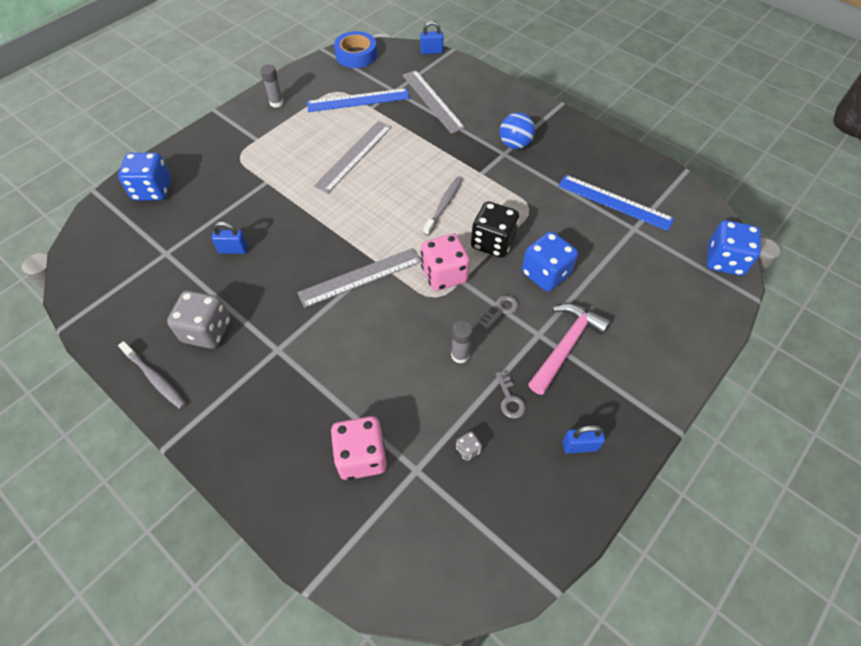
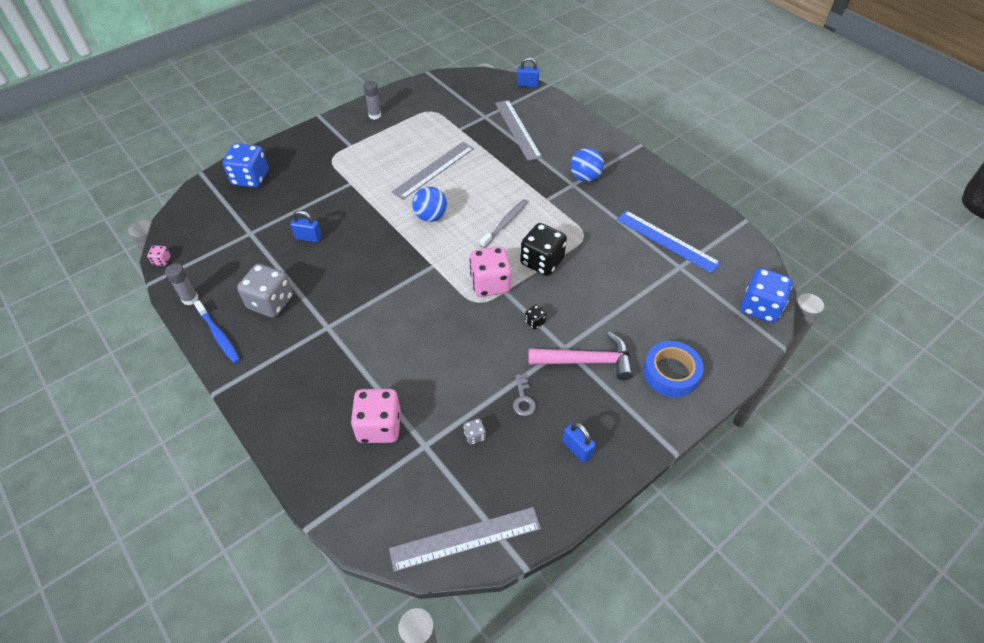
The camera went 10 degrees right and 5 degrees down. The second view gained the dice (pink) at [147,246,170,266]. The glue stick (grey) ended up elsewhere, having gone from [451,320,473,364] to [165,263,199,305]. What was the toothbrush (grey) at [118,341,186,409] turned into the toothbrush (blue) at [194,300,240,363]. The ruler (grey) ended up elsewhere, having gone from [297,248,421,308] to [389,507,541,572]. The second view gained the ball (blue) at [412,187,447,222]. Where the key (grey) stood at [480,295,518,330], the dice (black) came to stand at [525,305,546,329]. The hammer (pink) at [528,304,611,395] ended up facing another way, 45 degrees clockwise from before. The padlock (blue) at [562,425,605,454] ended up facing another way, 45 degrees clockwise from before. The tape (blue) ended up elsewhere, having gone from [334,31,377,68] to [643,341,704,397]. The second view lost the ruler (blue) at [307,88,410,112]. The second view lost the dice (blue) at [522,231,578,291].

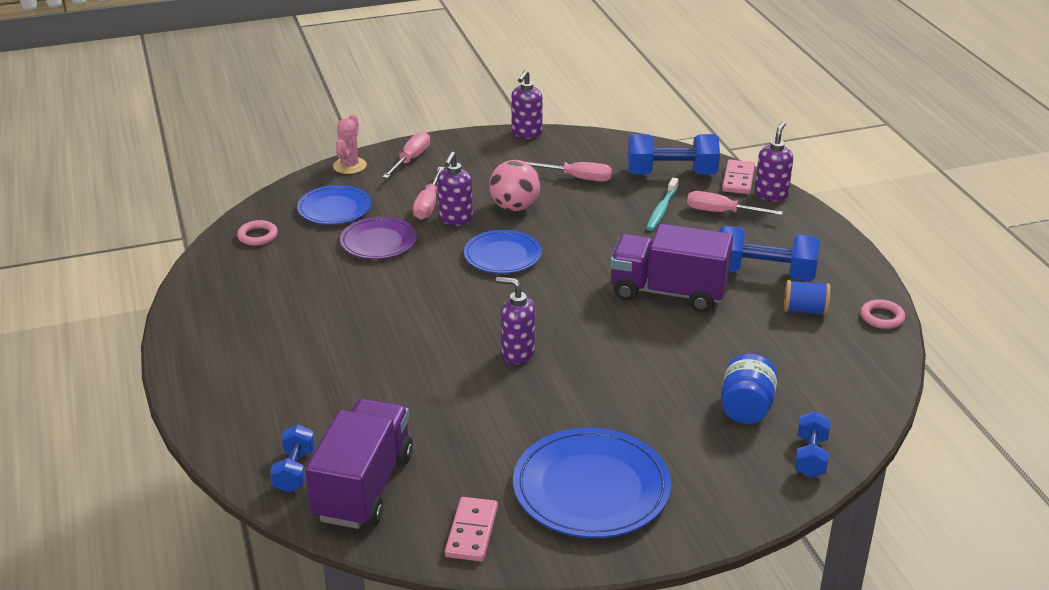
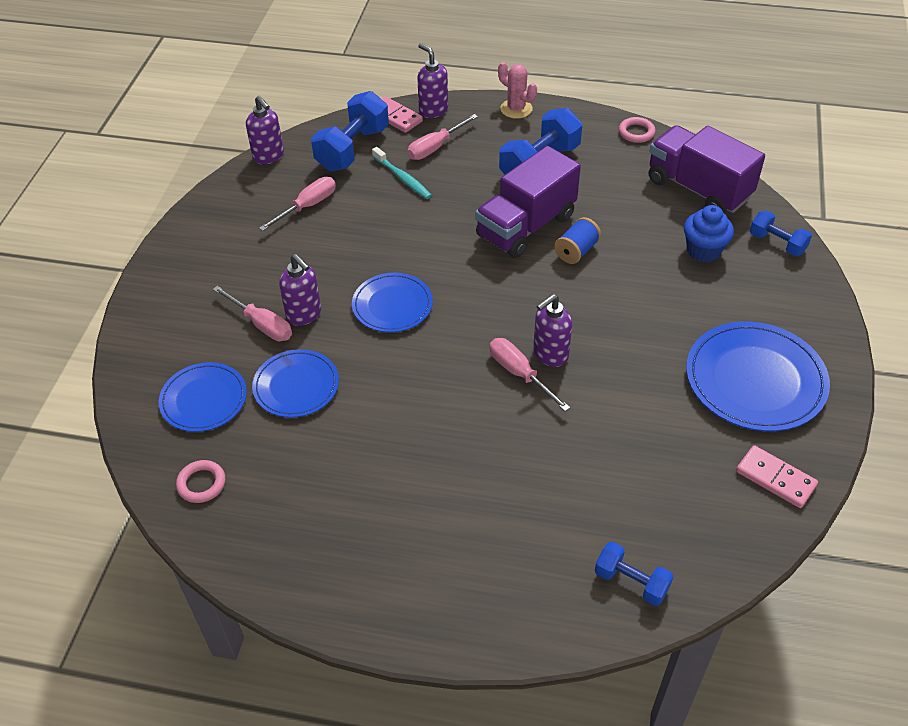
The camera went 60 degrees left and 15 degrees up. The soap dispenser (purple) ended up elsewhere, having gone from [511,70,543,138] to [246,96,284,164]. What was the plate (purple) at [340,217,417,259] turned into the plate (blue) at [252,349,339,418]. The screwdriver (pink) ended up elsewhere, having gone from [383,131,430,179] to [490,338,570,411]. The cactus (pink) ended up elsewhere, having gone from [333,114,367,174] to [498,62,537,119]. The spool (blue) ended up elsewhere, having gone from [784,280,831,316] to [554,217,601,264]. The truck (purple) ended up elsewhere, having gone from [305,399,413,529] to [649,125,765,213]. Where the jar (blue) stood at [721,353,777,424], the cupcake (blue) came to stand at [684,205,734,262]. The second view lost the ball (pink) at [489,160,540,211].

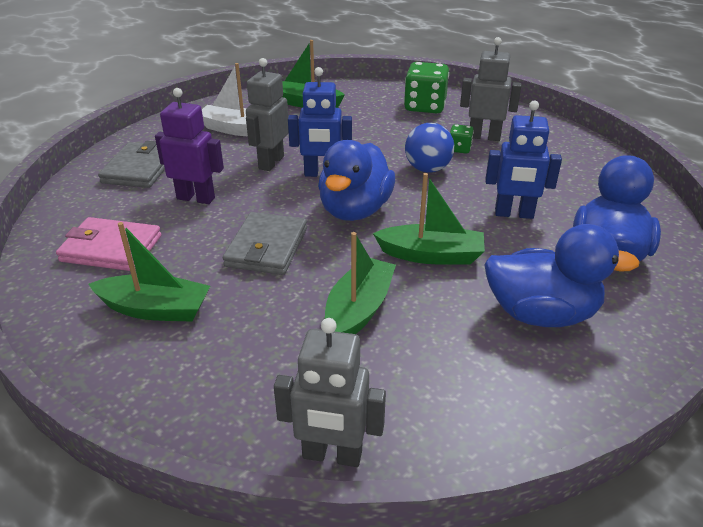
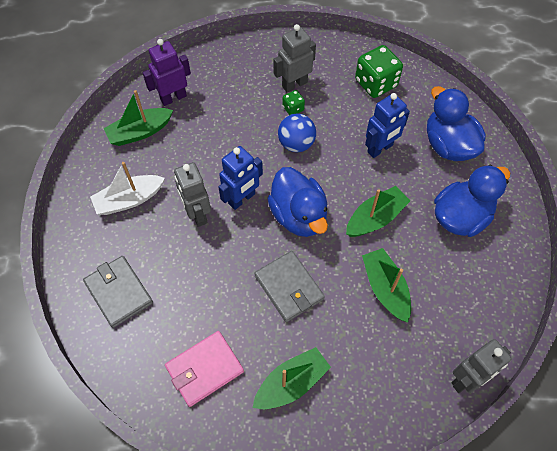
The camera went 45 degrees left and 25 degrees up. The robot (purple) ended up elsewhere, having gone from [155,88,224,204] to [143,39,191,106]. The dice (green) ended up elsewhere, having gone from [404,62,449,113] to [355,45,403,98].

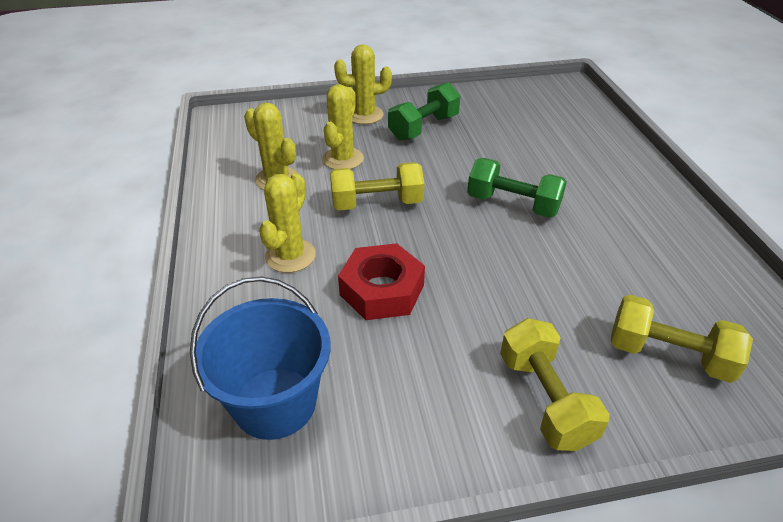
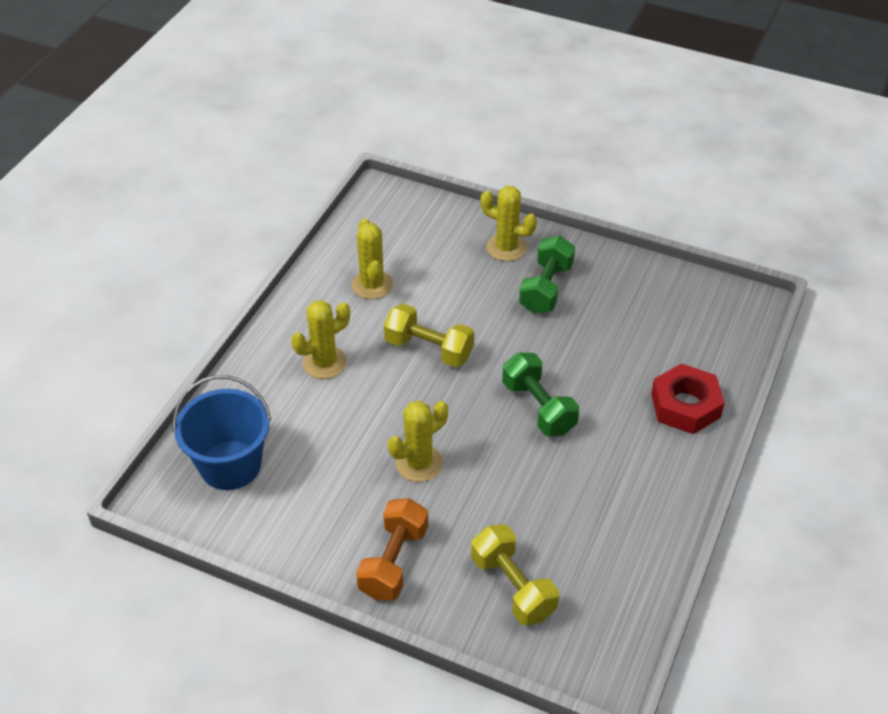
The camera went 35 degrees right and 5 degrees up. What was the dumbbell (yellow) at [500,318,610,451] turned into the dumbbell (orange) at [356,498,428,600]. The cactus (yellow) ended up elsewhere, having gone from [322,84,364,169] to [388,401,448,482]. The dumbbell (green) at [388,82,460,141] ended up facing another way, 60 degrees counterclockwise from before. The nut (red) ended up elsewhere, having gone from [338,243,425,320] to [651,363,725,434].

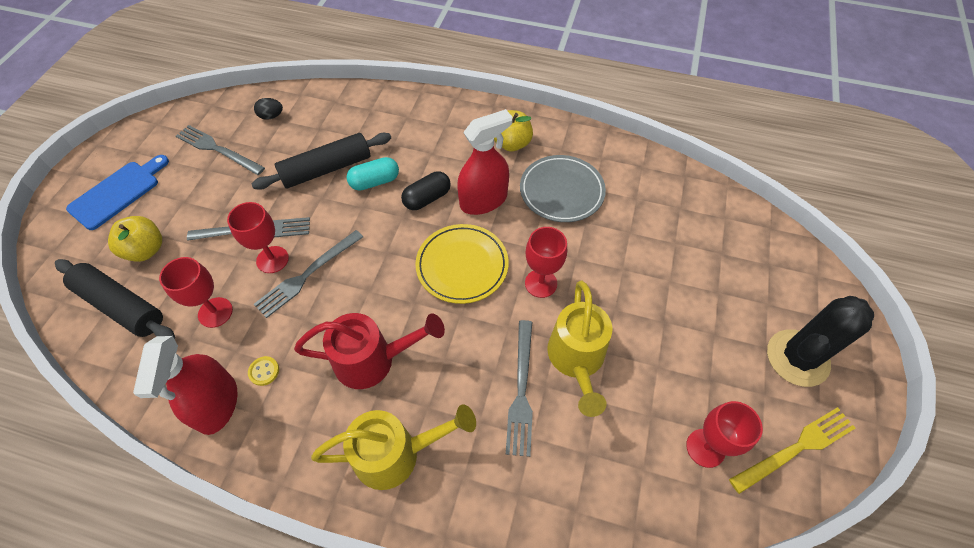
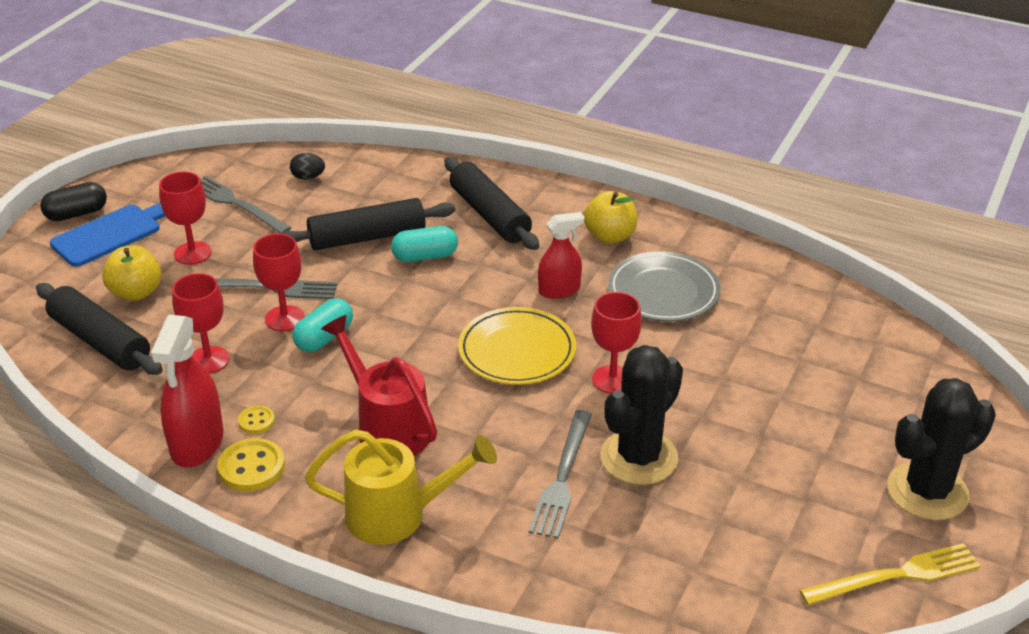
The camera went 10 degrees right and 20 degrees down. The capsule (black) ended up elsewhere, having gone from [401,171,451,210] to [40,182,107,221]. The goblet (red) ended up elsewhere, having gone from [686,401,763,468] to [159,172,212,265]. The second view gained the button (yellow) at [217,438,285,492]. Where the fork (grey) stood at [254,230,363,318], the capsule (turquoise) came to stand at [292,298,353,352]. The watering can (red) at [294,313,445,389] ended up facing another way, 135 degrees counterclockwise from before. The second view gained the rolling pin (black) at [444,157,539,250]. The size of the spray bottle (red) at [457,109,513,215] changed by a factor of 0.65. Where the watering can (yellow) stood at [547,281,612,417], the cactus (black) came to stand at [600,345,683,485].

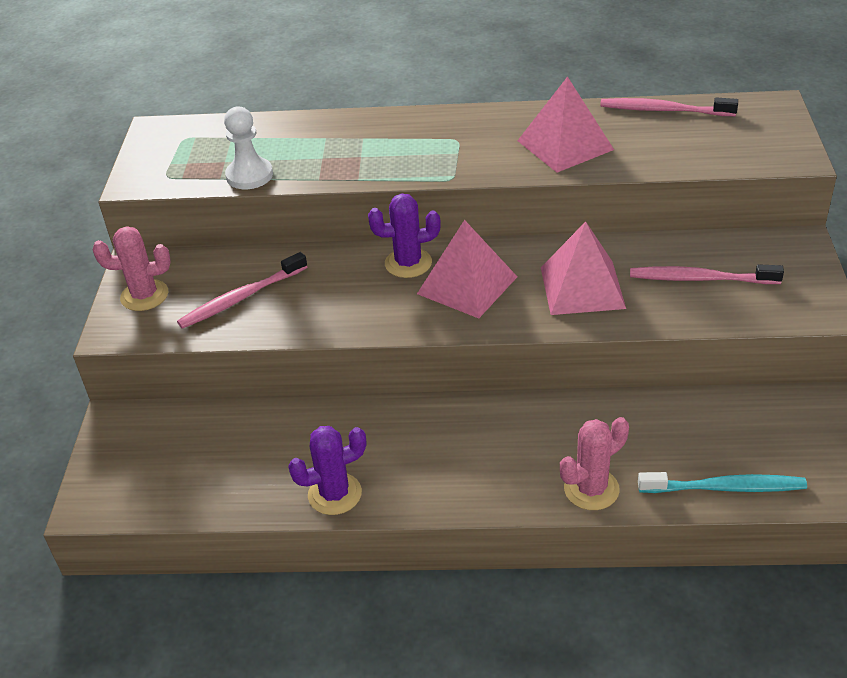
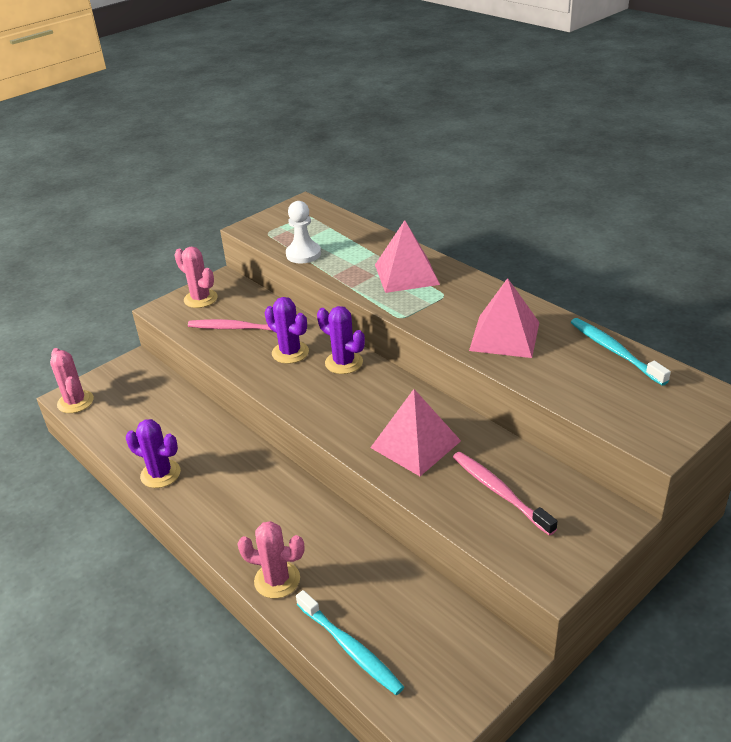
The camera went 45 degrees right and 5 degrees down. The second view gained the cactus (pink) at [50,348,94,413]. The second view gained the cactus (purple) at [265,297,309,364]. The pyramid (pink) ended up elsewhere, having gone from [417,220,517,319] to [375,220,440,293]. What was the toothbrush (pink) at [600,98,738,116] turned into the toothbrush (turquoise) at [571,318,671,386].

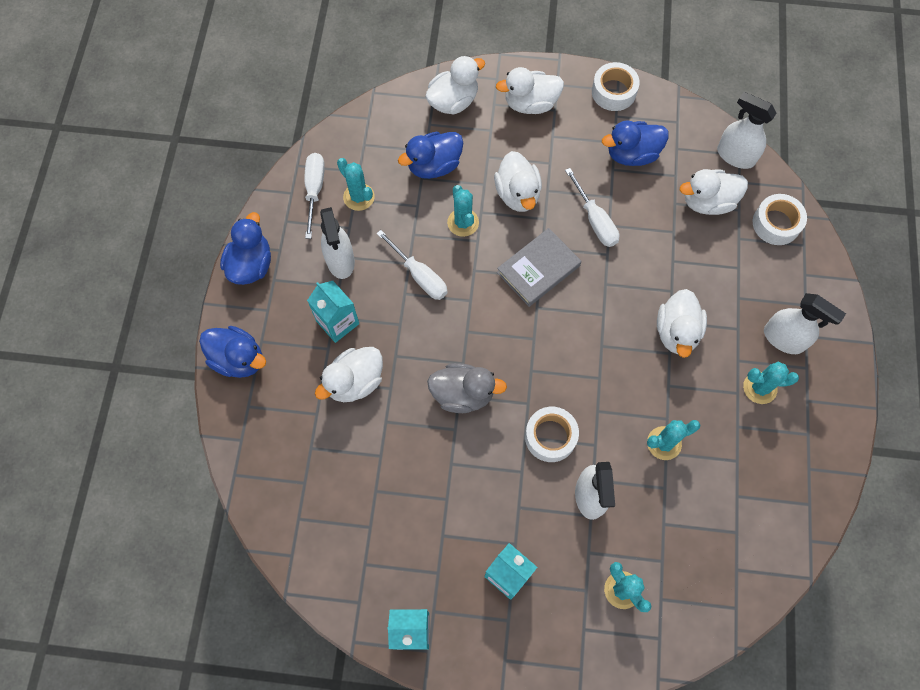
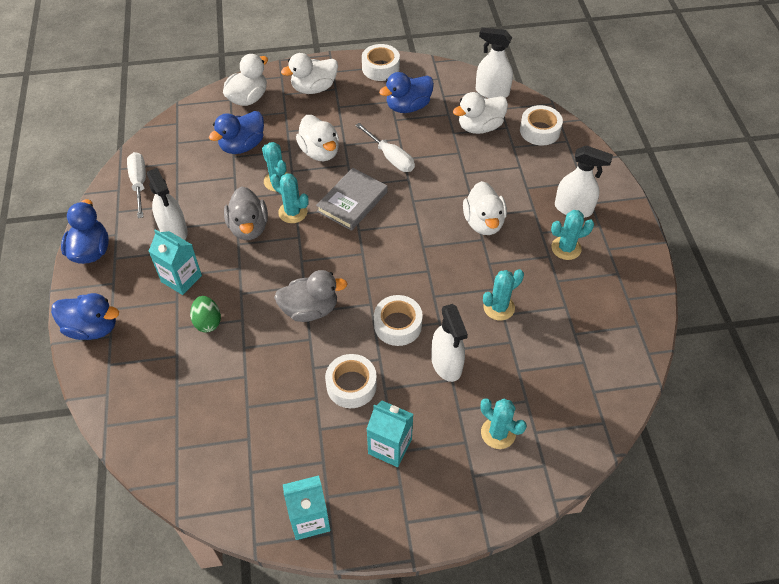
The camera went 15 degrees left and 15 degrees down. Where the duck (white) stood at [315,347,383,402], the egg (green) came to stand at [190,296,221,333]. Where the screwdriver (white) stood at [377,230,448,300], the duck (grey) came to stand at [224,186,268,240]. The cactus (turquoise) ended up elsewhere, having gone from [337,158,375,211] to [271,173,308,223]. The second view gained the tape (white) at [325,354,377,408].

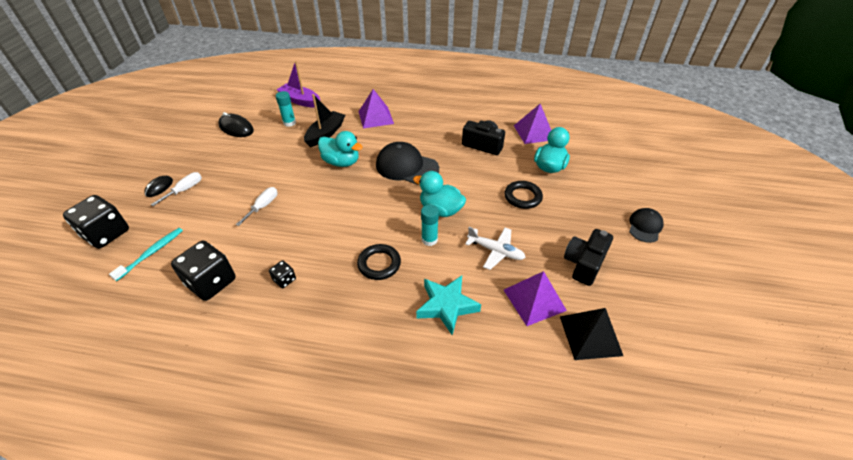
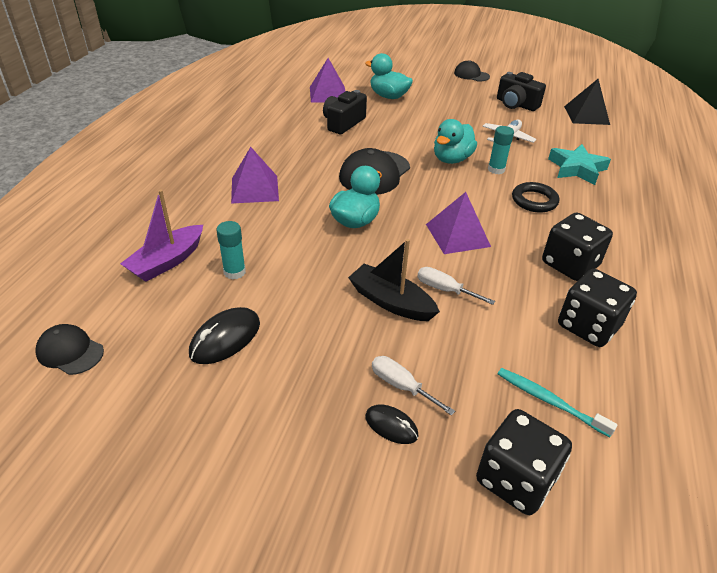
The camera went 85 degrees left and 5 degrees down. The second view gained the cap (black) at [35,324,104,375]. The boat (black) ended up elsewhere, having gone from [304,94,345,147] to [348,239,440,321]. The pyramid (purple) ended up elsewhere, having gone from [504,271,567,326] to [426,192,491,254]. The size of the dice (black) at [269,260,296,288] changed by a factor of 2.12. The second view lost the ring (black) at [505,181,543,209].

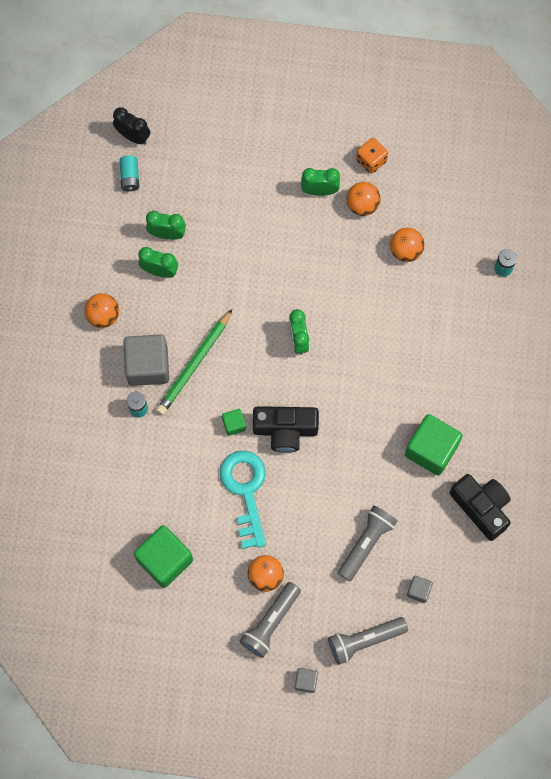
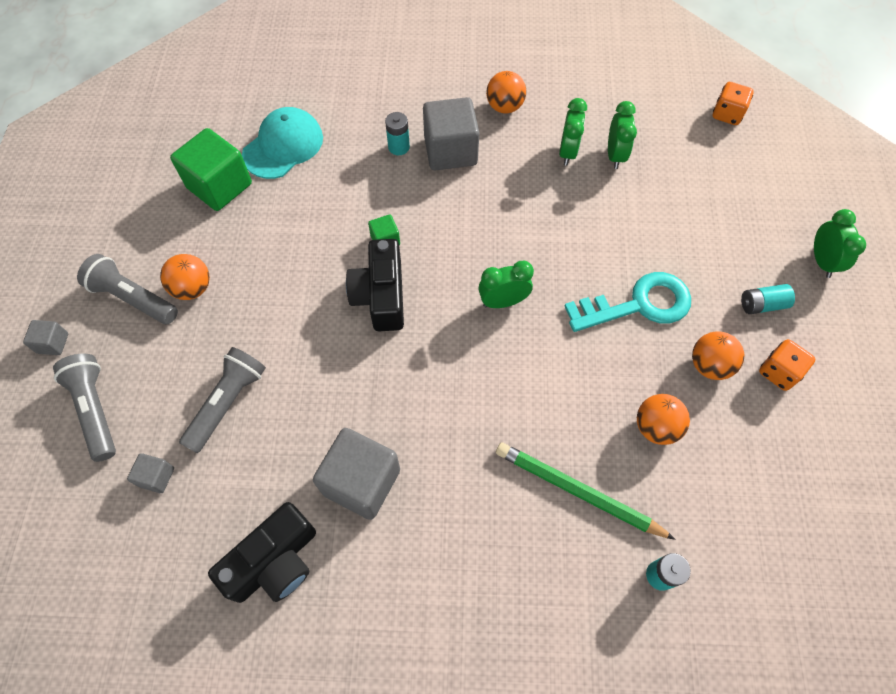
The camera went 85 degrees right and 10 degrees down. The flashlight (grey) at [338,505,397,581] ended up facing another way, 90 degrees counterclockwise from before. The second view gained the cap (turquoise) at [242,107,323,179]. What was the cube (green) at [405,414,463,475] turned into the cube (grey) at [313,428,400,520]. The pencil (green) ended up elsewhere, having gone from [156,309,232,415] to [496,442,676,540]. The key (turquoise) ended up elsewhere, having gone from [220,451,266,549] to [564,272,691,332]. Where the clock (black) stood at [113,107,150,144], the dice (orange) came to stand at [713,82,754,125]. The battery (turquoise) ended up elsewhere, having gone from [119,156,139,191] to [741,284,795,314]. The clock (green) ended up elsewhere, having gone from [301,168,340,196] to [814,209,866,278].

